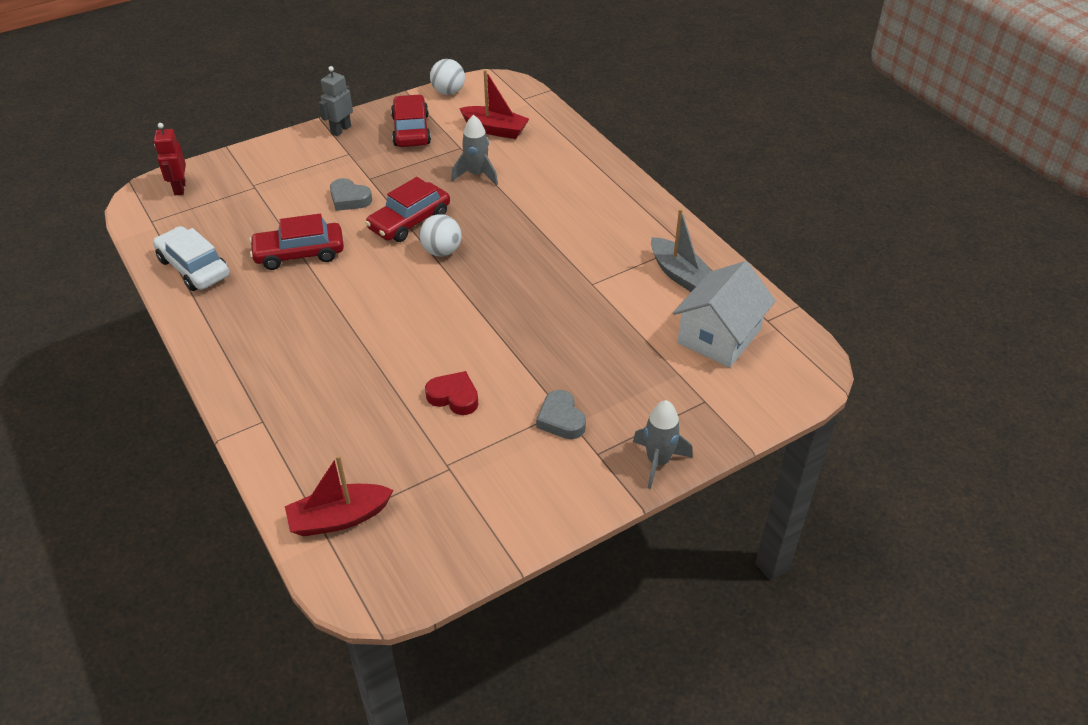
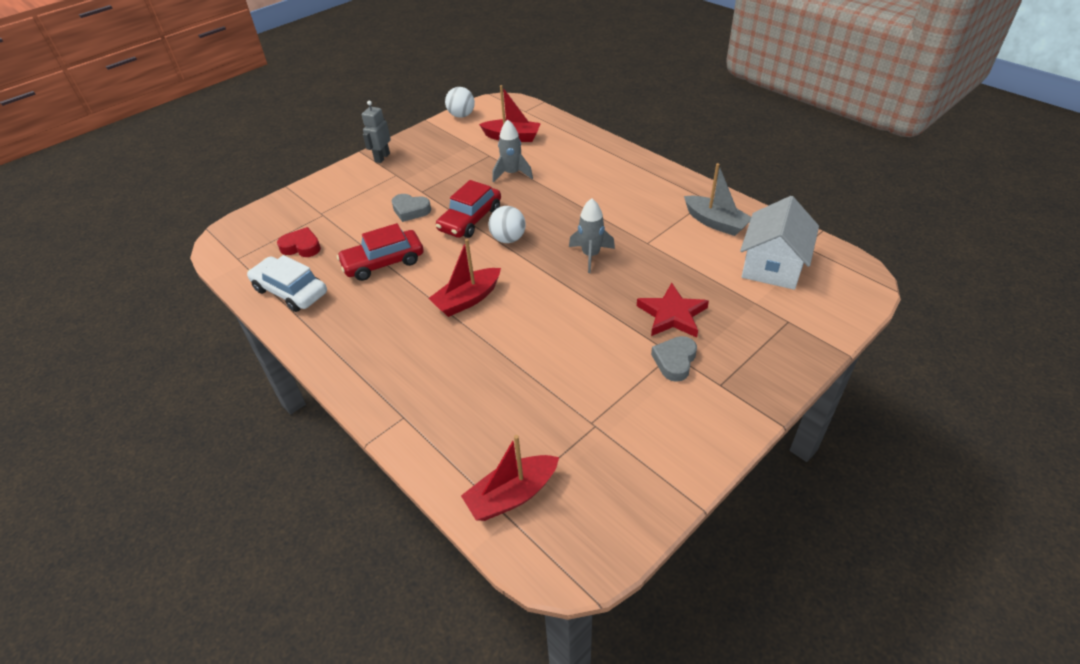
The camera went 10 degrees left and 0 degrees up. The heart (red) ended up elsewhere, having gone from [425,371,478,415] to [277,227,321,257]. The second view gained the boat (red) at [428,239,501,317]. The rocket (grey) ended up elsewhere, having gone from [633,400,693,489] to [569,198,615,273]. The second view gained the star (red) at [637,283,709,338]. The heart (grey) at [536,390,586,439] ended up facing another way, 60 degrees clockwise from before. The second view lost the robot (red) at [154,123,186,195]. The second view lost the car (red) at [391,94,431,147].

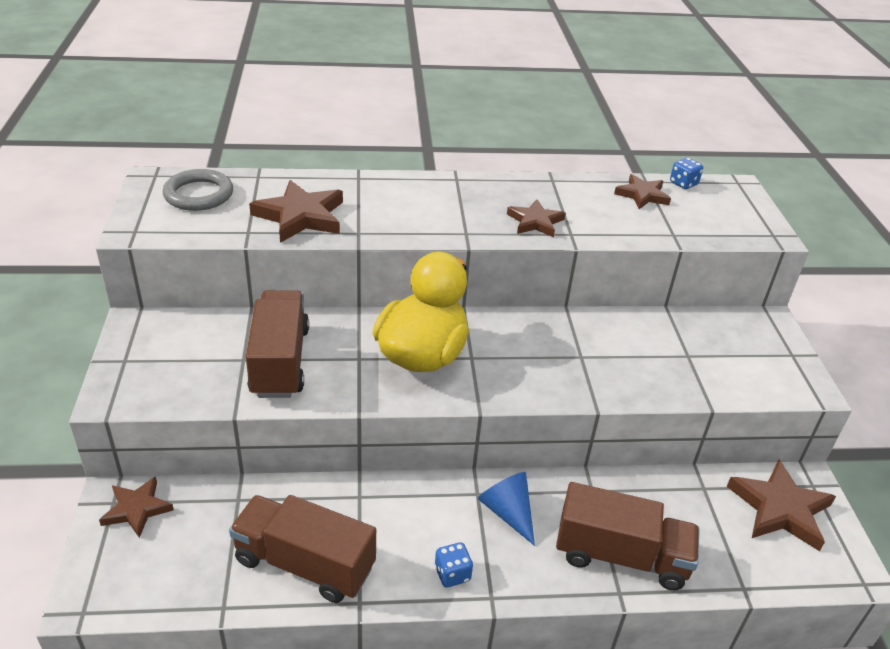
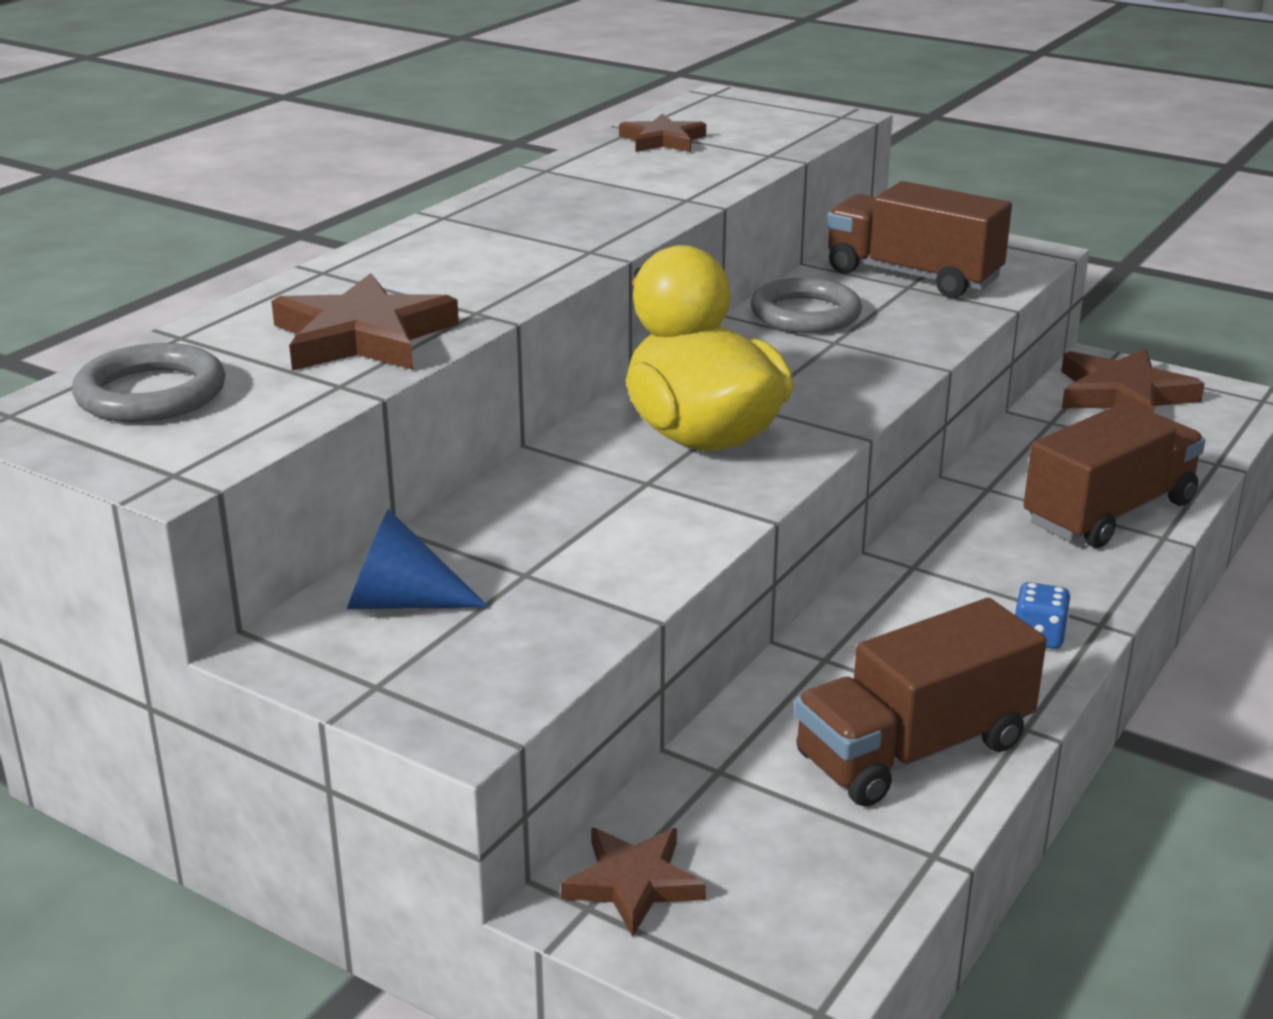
The camera went 50 degrees left and 10 degrees down. The cone (blue) ended up elsewhere, having gone from [478,472,535,546] to [347,509,489,609]. The second view gained the ring (grey) at [750,278,862,333]. The truck (brown) ended up elsewhere, having gone from [246,290,309,398] to [827,181,1012,298]. The second view lost the star (brown) at [507,199,566,237]. The second view lost the dice (blue) at [670,158,703,189].

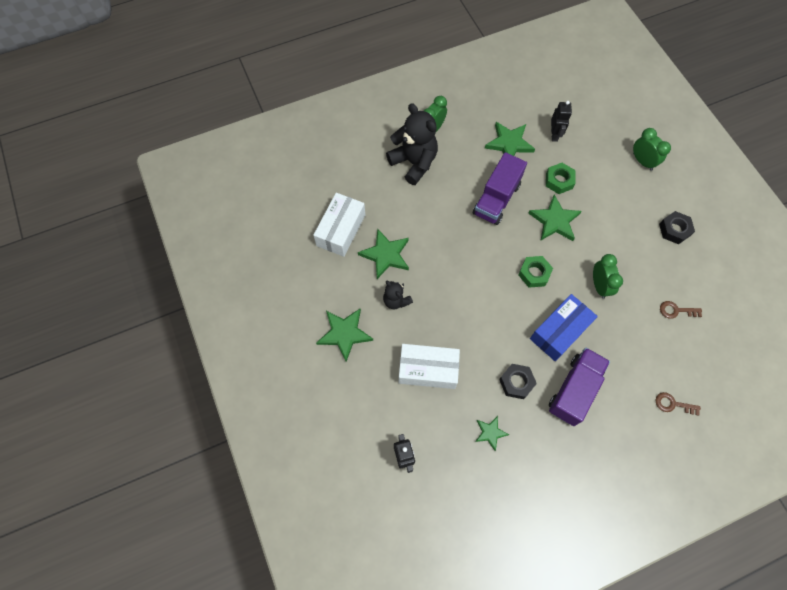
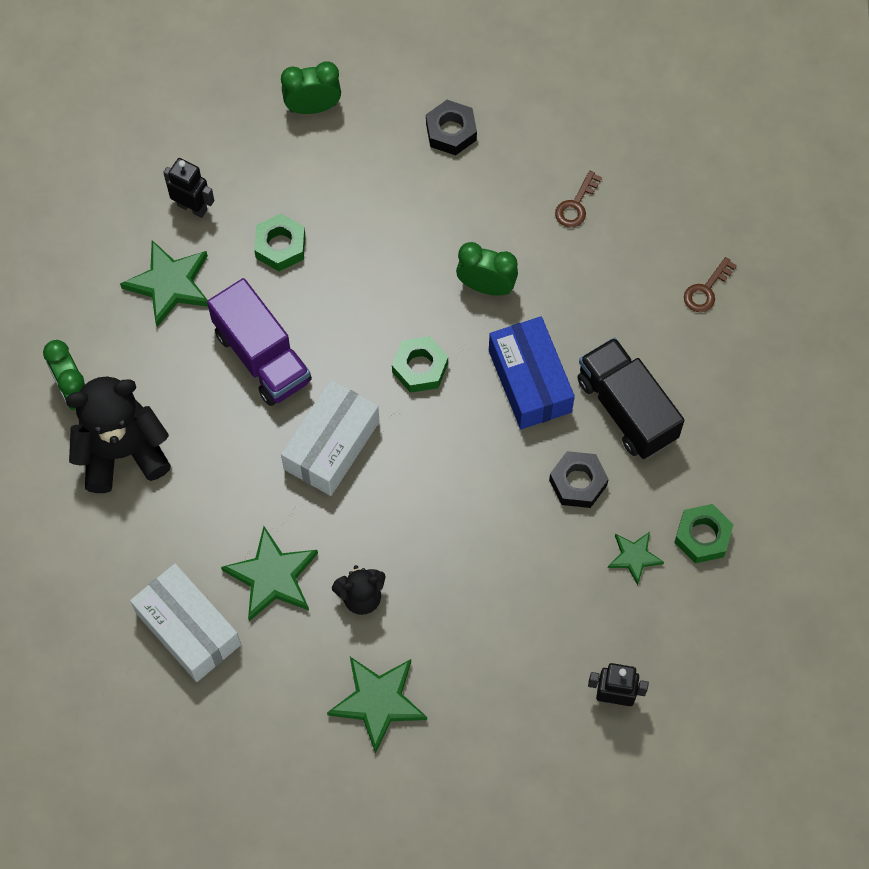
The camera went 65 degrees left and 0 degrees up. The box (white) ended up elsewhere, having gone from [399,344,460,389] to [281,380,379,496]. What was the truck (purple) at [549,348,610,426] turned into the truck (black) at [577,337,684,459]. The second view gained the nut (green) at [674,504,734,563]. The second view lost the star (green) at [528,195,582,241].

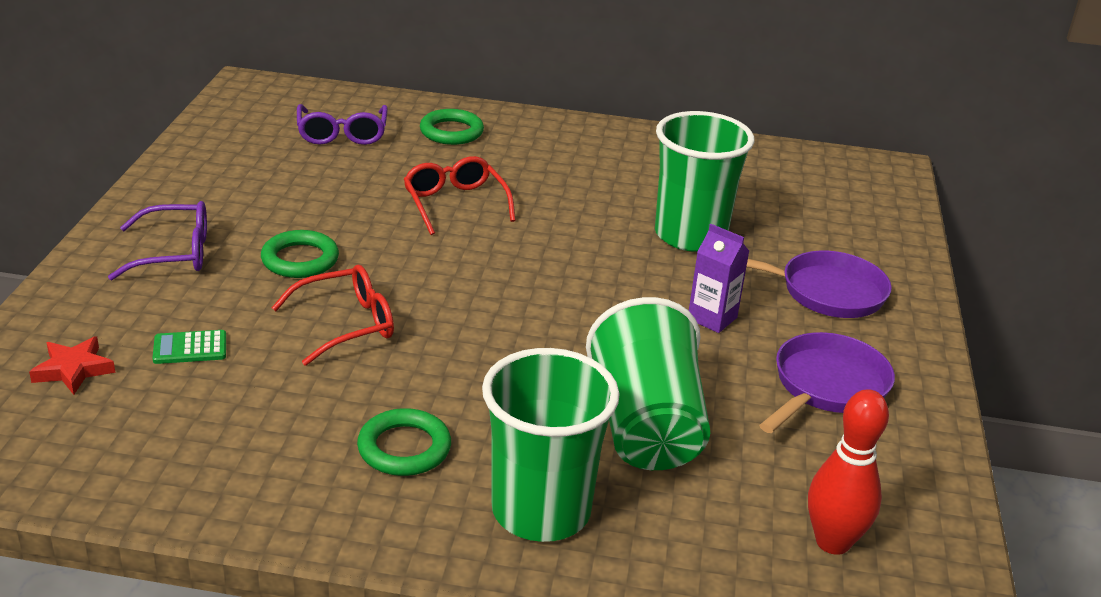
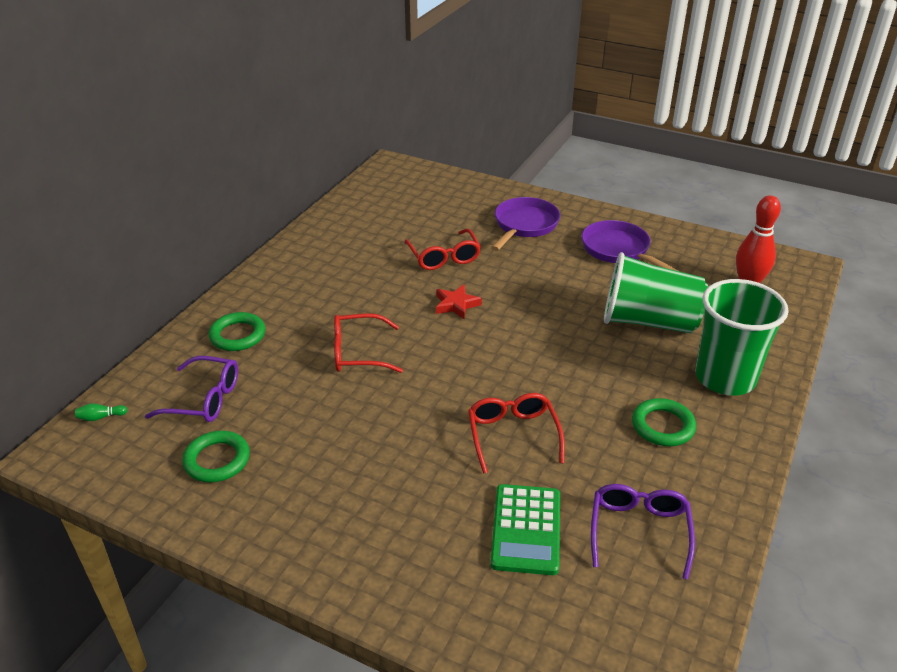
The camera went 70 degrees left and 5 degrees up. The second view gained the bowling pin (green) at [75,403,127,421]. The ring (green) ended up elsewhere, having gone from [261,230,339,278] to [182,431,250,483]. Where the cup (green) stood at [655,111,754,252], the glasses (red) came to stand at [404,229,481,270]. The star (red) ended up elsewhere, having gone from [29,337,115,395] to [436,284,482,319]. The size of the calculator (green) at [153,330,226,364] changed by a factor of 1.78. The glasses (purple) ended up elsewhere, having gone from [108,201,207,280] to [591,484,695,580]. The second view lost the carton (purple) at [689,224,749,333].

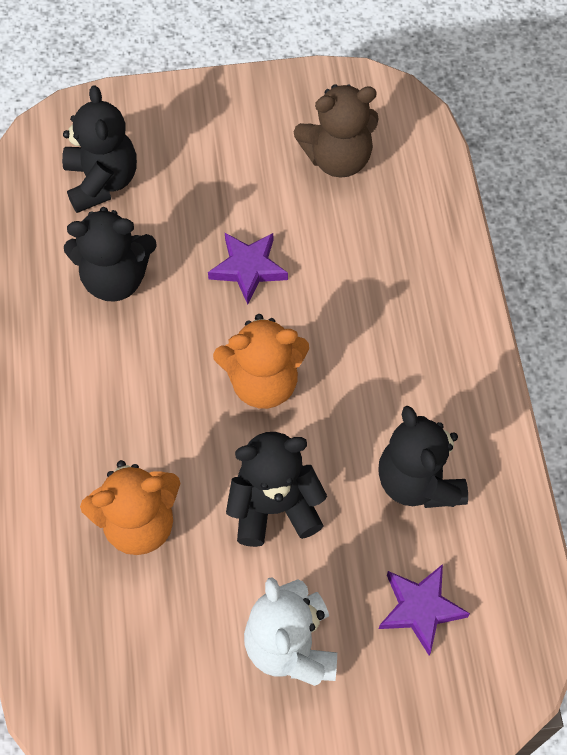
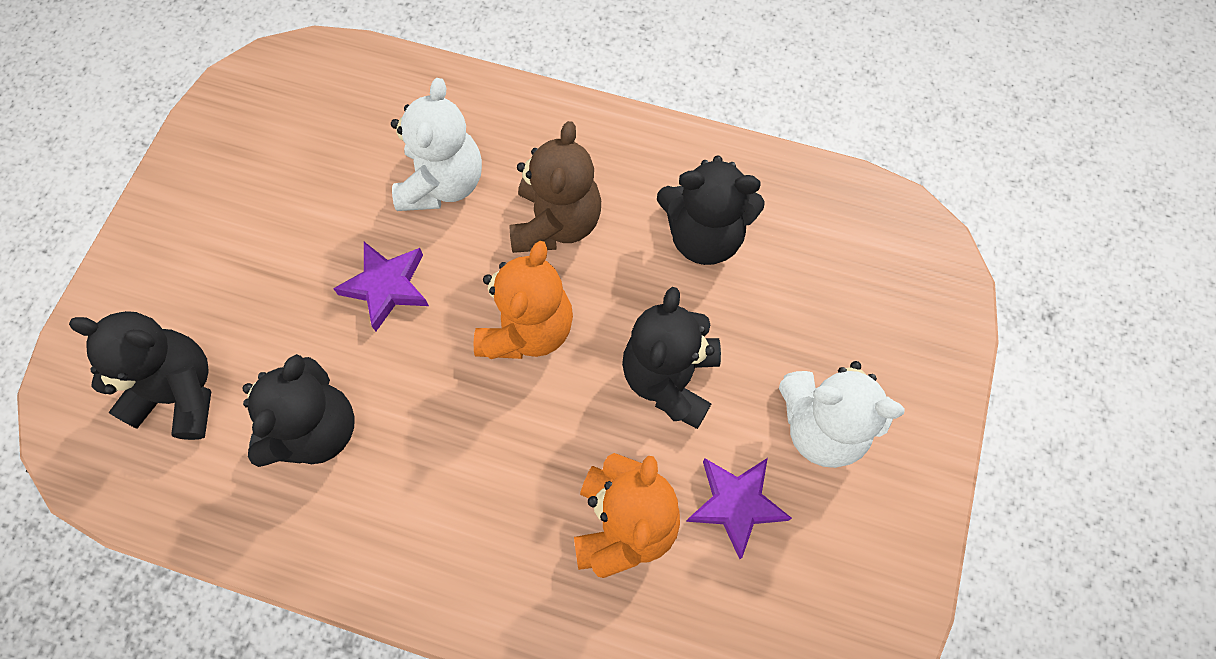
The camera went 65 degrees left and 5 degrees up. The second view gained the teddy bear (white) at [391,78,482,211]. The teddy bear (brown) ended up elsewhere, having gone from [294,84,378,178] to [510,121,601,253]. The star (purple) ended up elsewhere, having gone from [379,564,470,655] to [686,458,792,559].

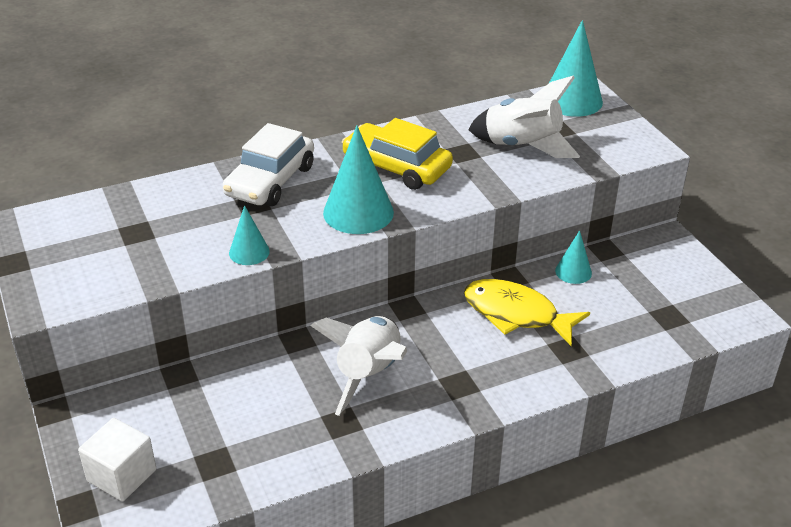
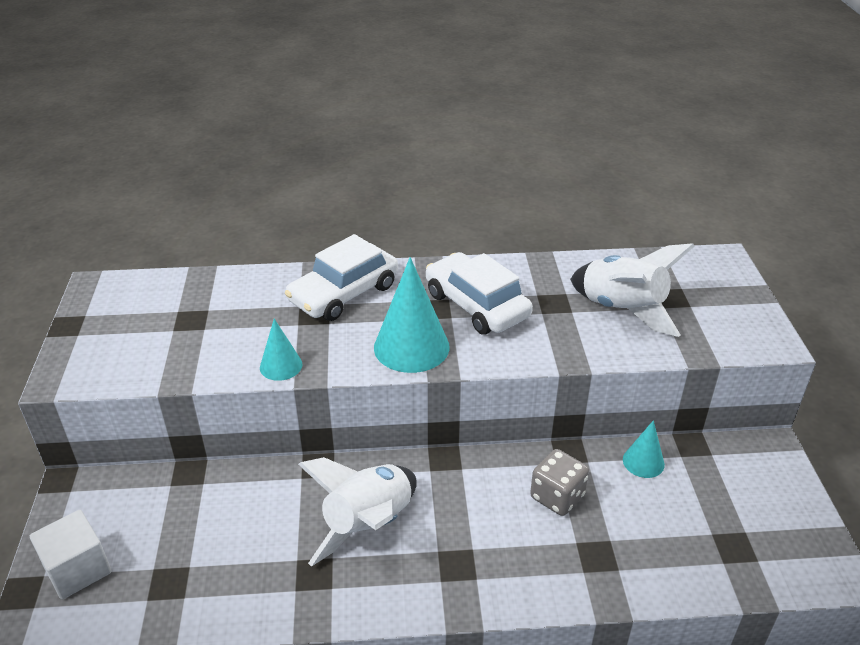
The camera went 20 degrees right and 0 degrees up. What was the car (yellow) at [342,118,453,190] turned into the car (white) at [426,252,533,335]. Where the fish (yellow) stood at [464,279,590,346], the dice (grey) came to stand at [530,449,589,516]. The second view lost the cone (turquoise) at [549,20,603,117].

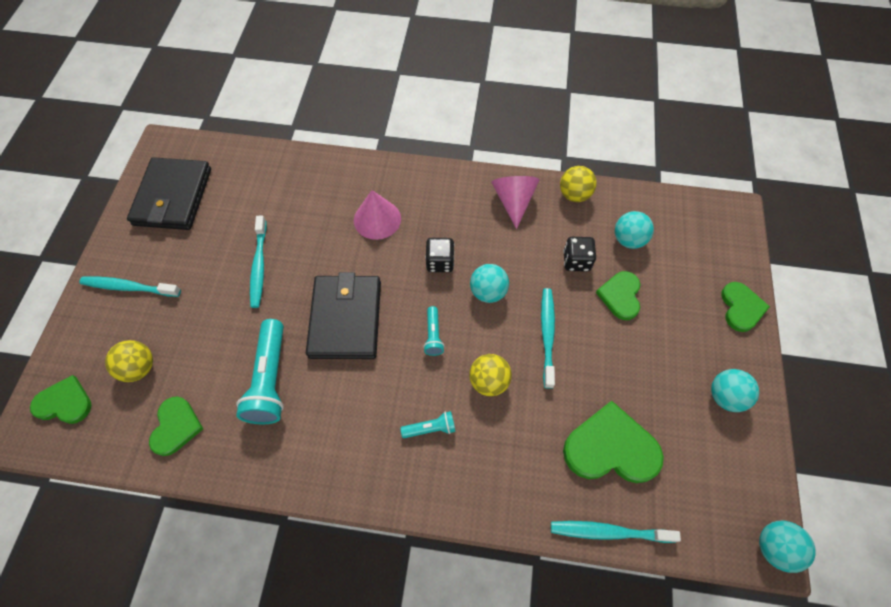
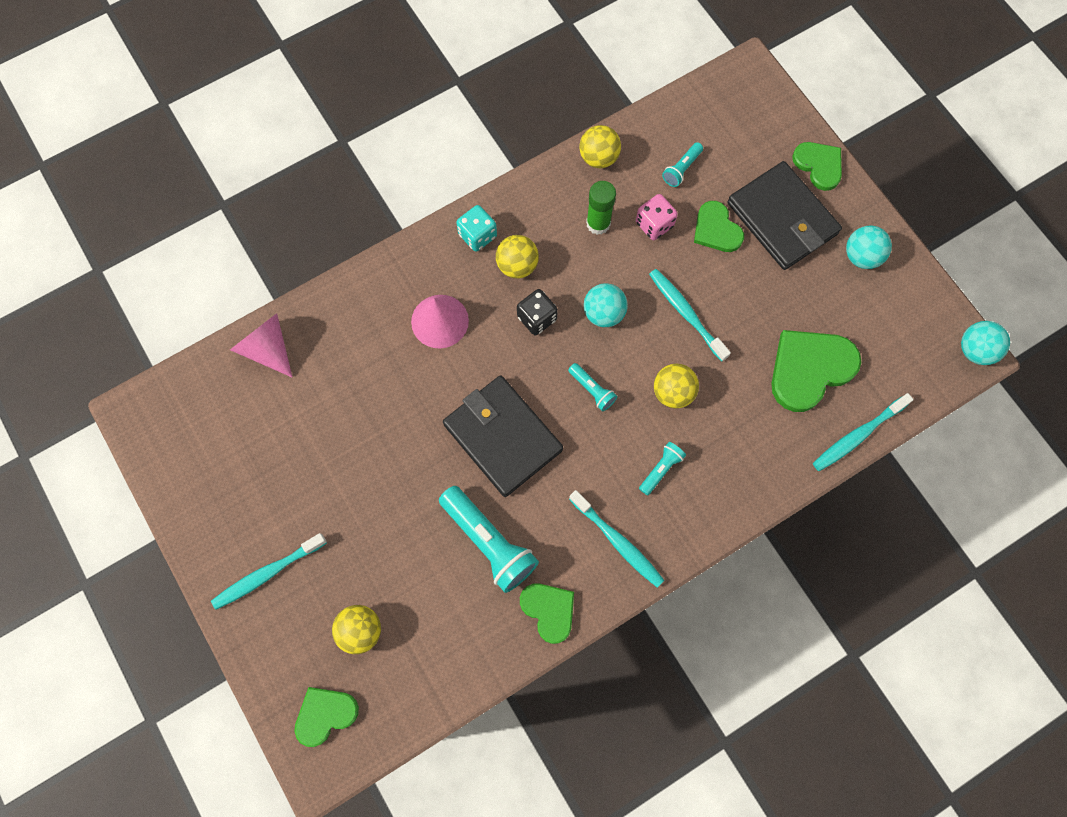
The camera went 40 degrees left and 10 degrees up. The cone (pink) ended up elsewhere, having gone from [491,176,539,229] to [230,313,292,377]. The second view gained the dice (turquoise) at [456,205,497,252]. The second view gained the ball (yellow) at [496,235,539,279]. The heart (green) ended up elsewhere, having gone from [149,396,203,456] to [520,583,574,644]. The toothbrush (turquoise) ended up elsewhere, having gone from [250,215,267,308] to [569,490,664,587]. The second view gained the glue stick (green) at [586,181,616,235]. What was the dice (black) at [563,237,596,272] turned into the dice (pink) at [636,194,678,240]. Where the ball (turquoise) stood at [615,211,654,249], the flashlight (turquoise) came to stand at [662,142,703,187]. The wallet (black) ended up elsewhere, having gone from [127,157,211,230] to [727,161,842,270].

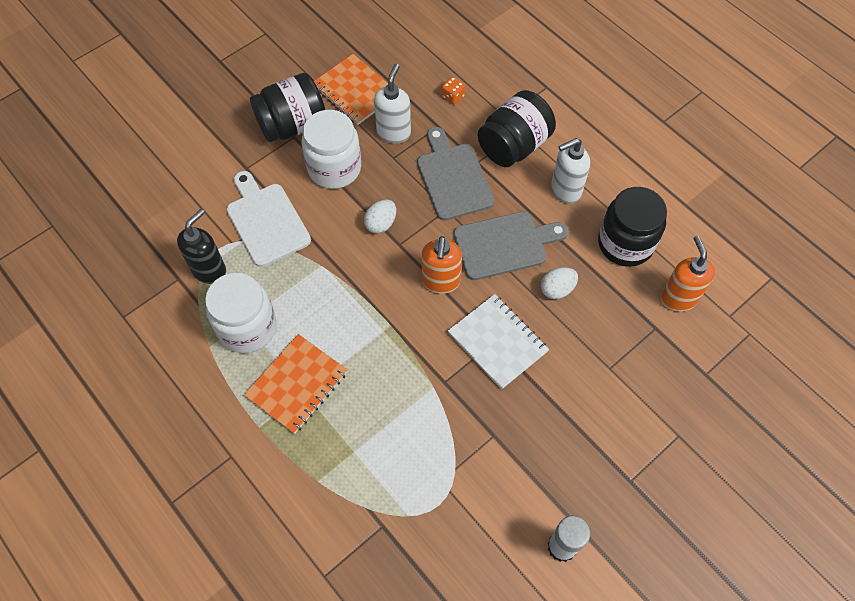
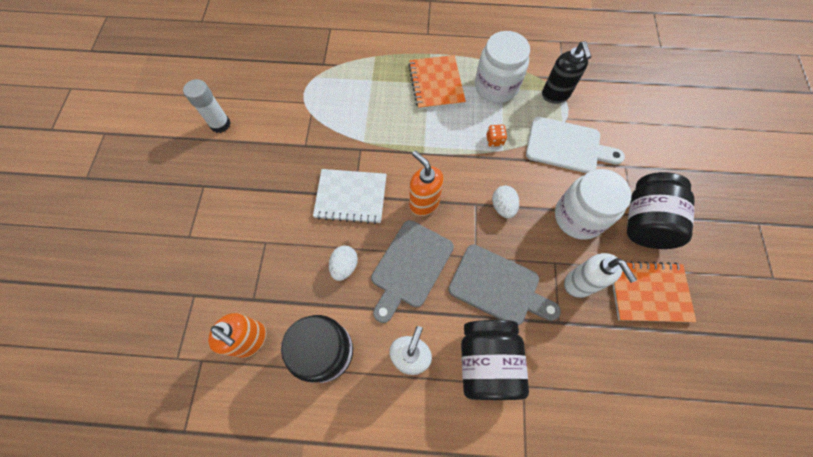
The camera went 135 degrees right and 5 degrees up. The dice (orange) ended up elsewhere, having gone from [442,77,465,104] to [486,125,507,147].

